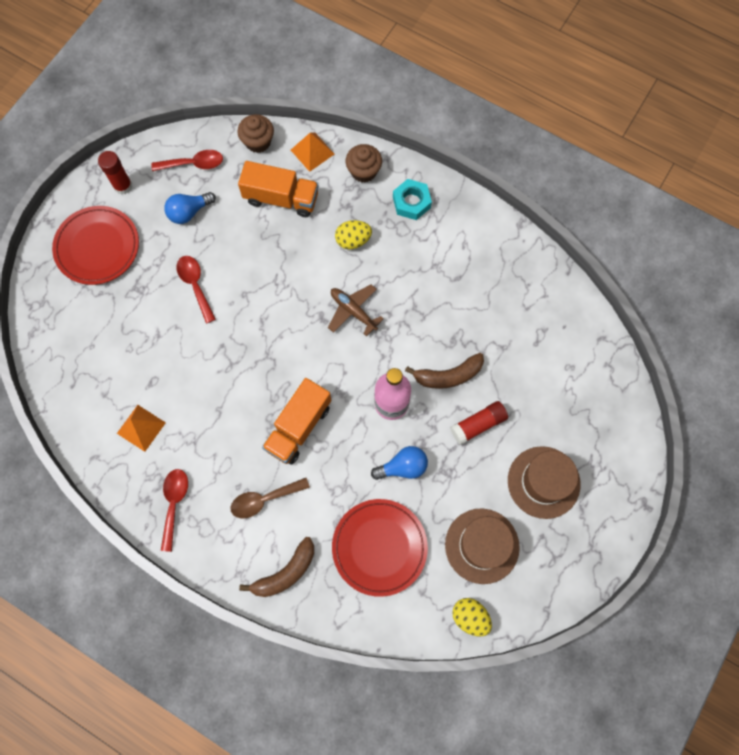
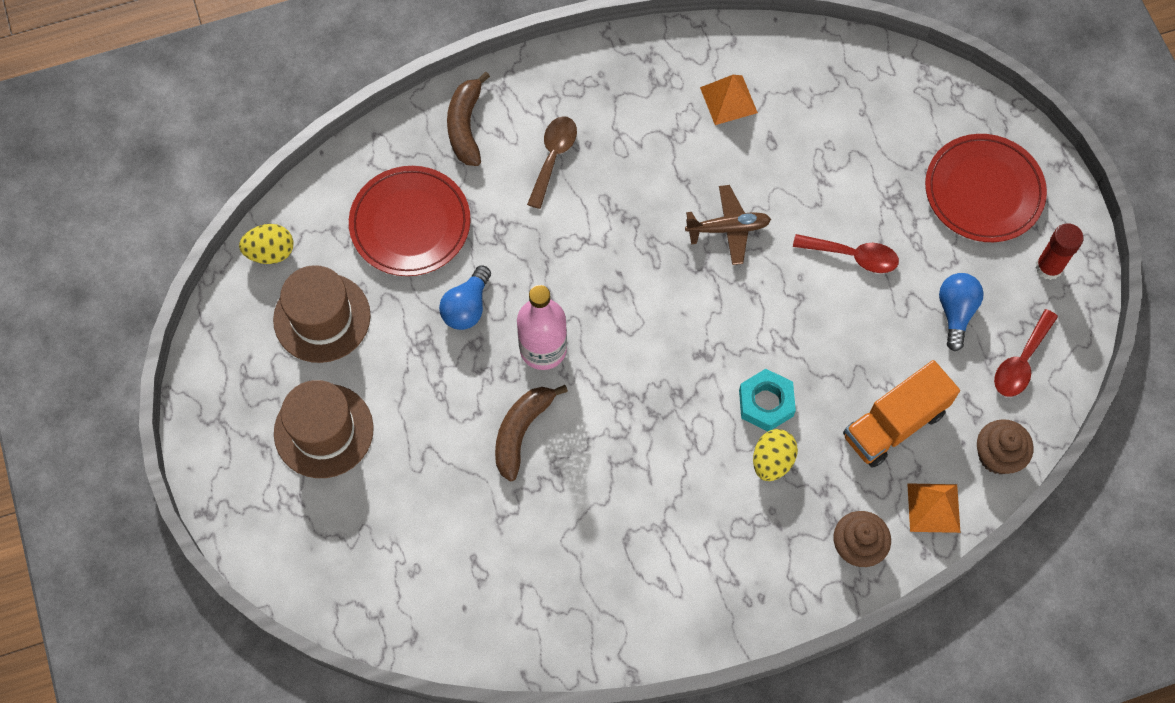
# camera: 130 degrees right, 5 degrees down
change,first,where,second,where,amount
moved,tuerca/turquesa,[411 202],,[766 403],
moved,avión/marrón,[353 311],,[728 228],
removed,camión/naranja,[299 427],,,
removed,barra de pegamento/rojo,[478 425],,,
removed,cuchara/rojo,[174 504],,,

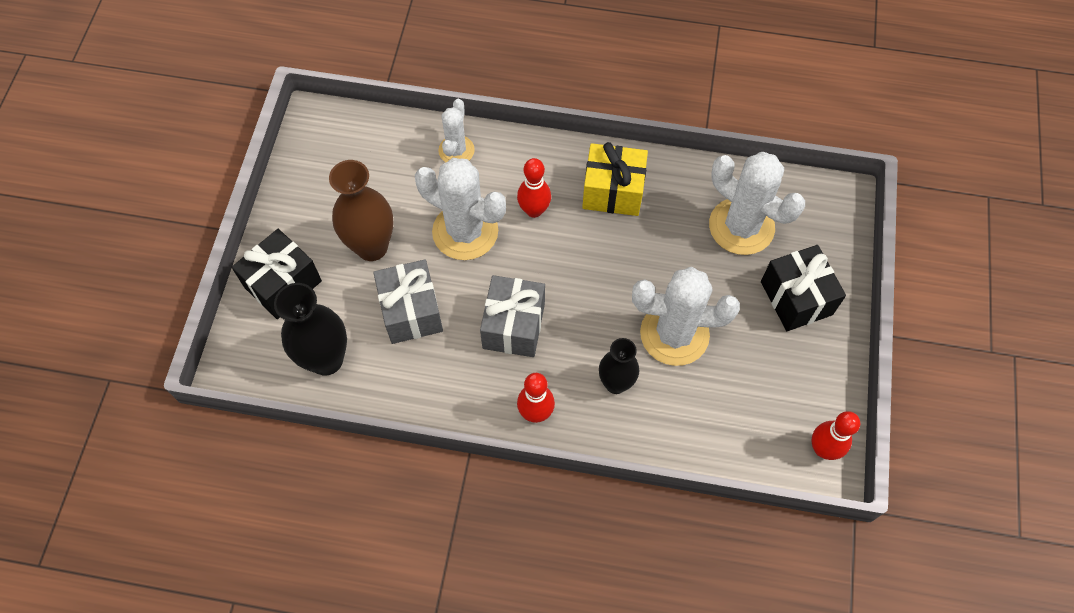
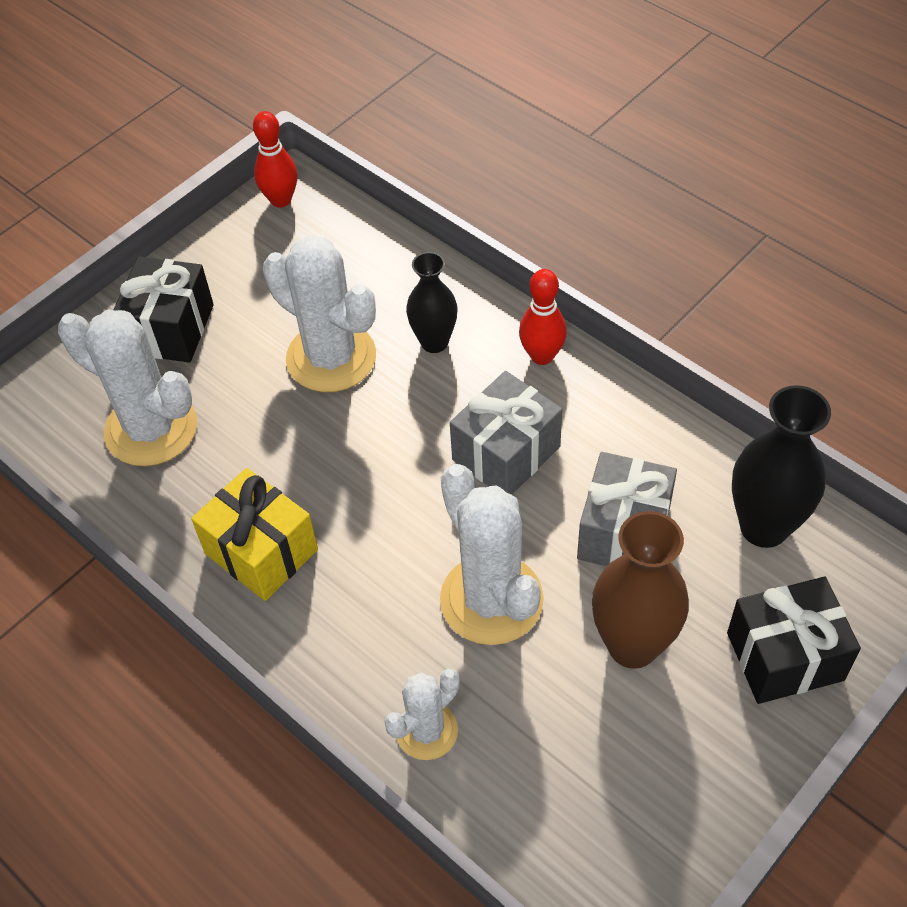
# camera: 145 degrees left, 10 degrees down
change,first,where,second,where,amount
turned,cactus/blanco,[741 226],,[151 429],45 degrees counterclockwise
removed,bolo/rojo,[534 210],,,

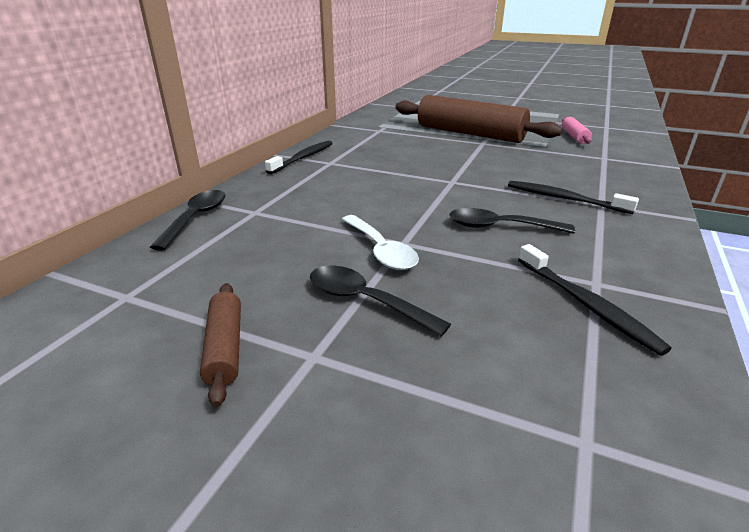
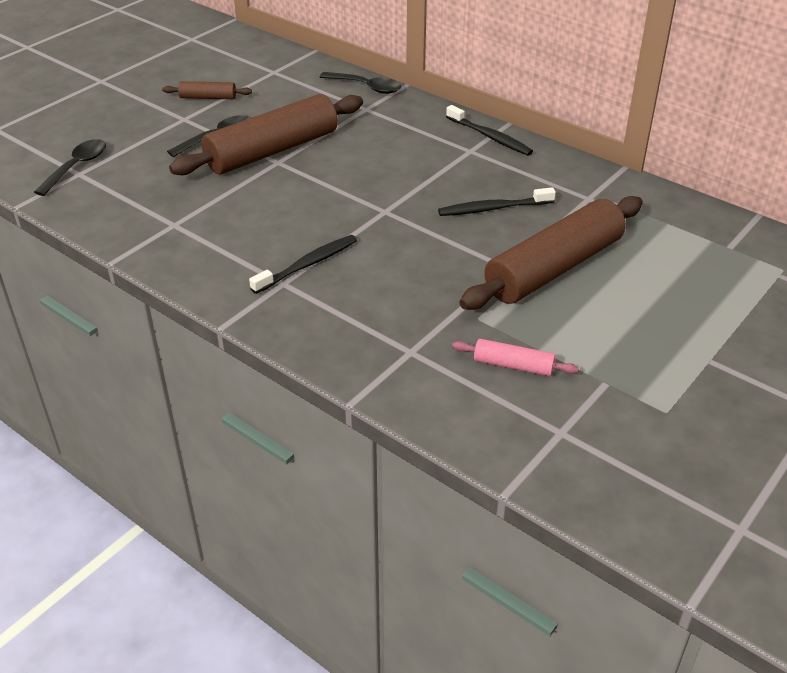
# camera: 105 degrees right, 10 degrees up
change,first,where,second,where,amount
moved,cuchara/negro,[500 227],,[77 167],
replaced,cuchara/blanco,[380 250],rodillo/marrón,[272 151],
moved,cepillo de dientes/negro,[586 304],,[493 208],

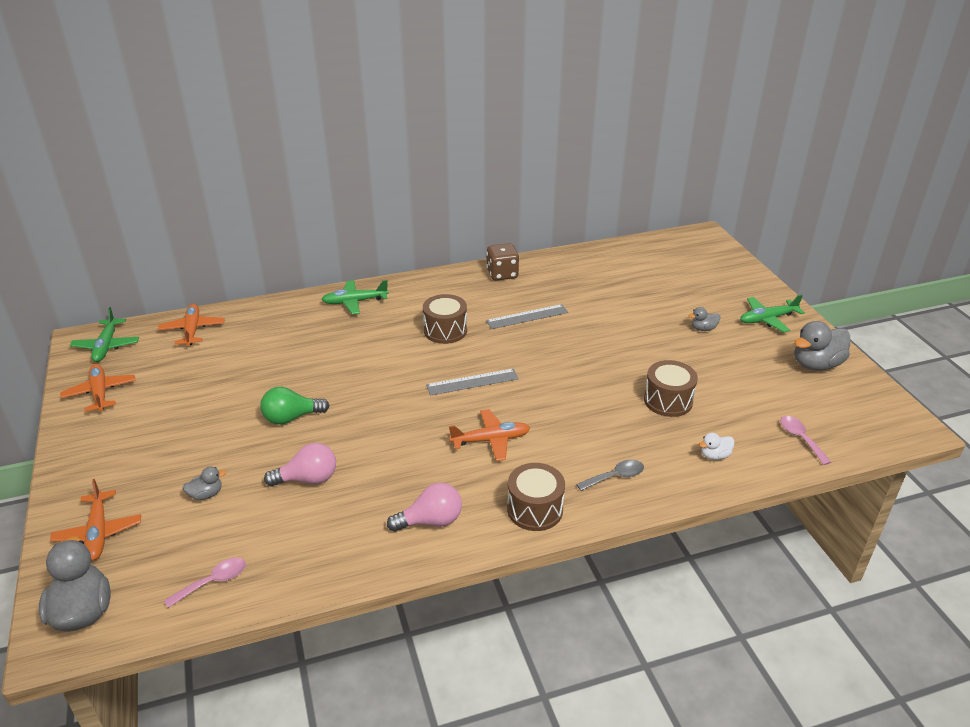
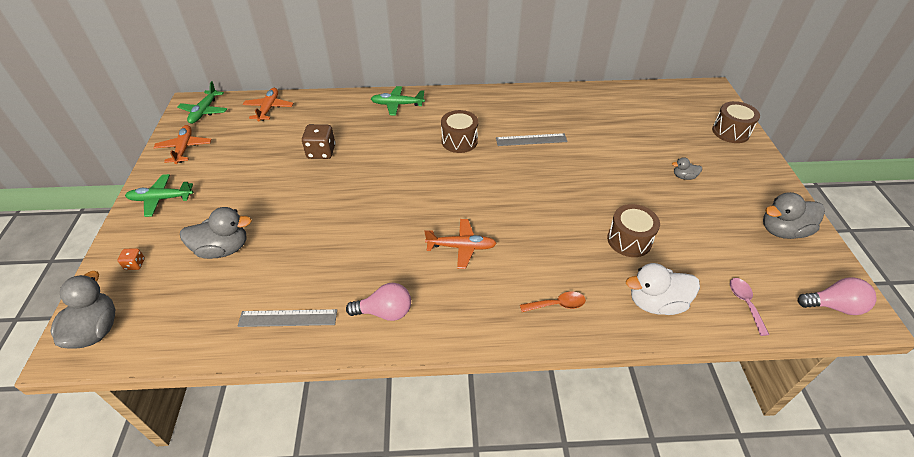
# camera: 15 degrees right, 10 degrees up
change,first,where,second,where,amount
moved,dado/marrón,[502 274],,[321 152],
moved,avión/verde,[767 319],,[161 199],
moved,regla/gris,[472 382],,[288 318],
removed,bombilla/verde,[291 418],,,
resized,pato/blanco,[714 455],,[656 303],x2.00
moved,bombilla/rosa,[308 479],,[833 306],
recoloured,cuchara/gris,[615 477],cuchara/naranja,[557 305],
moved,tambor/marrón,[535 509],,[730 132],
resized,pato/gris,[206 494],,[223 249],x2.00
replaced,avión/naranja,[98 532],dado/naranja,[135 264],
removed,cuchara/rosa,[213 582],,,

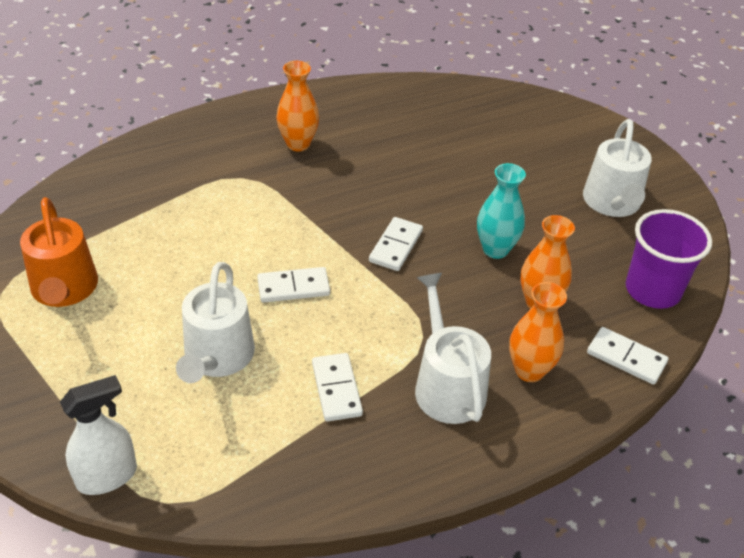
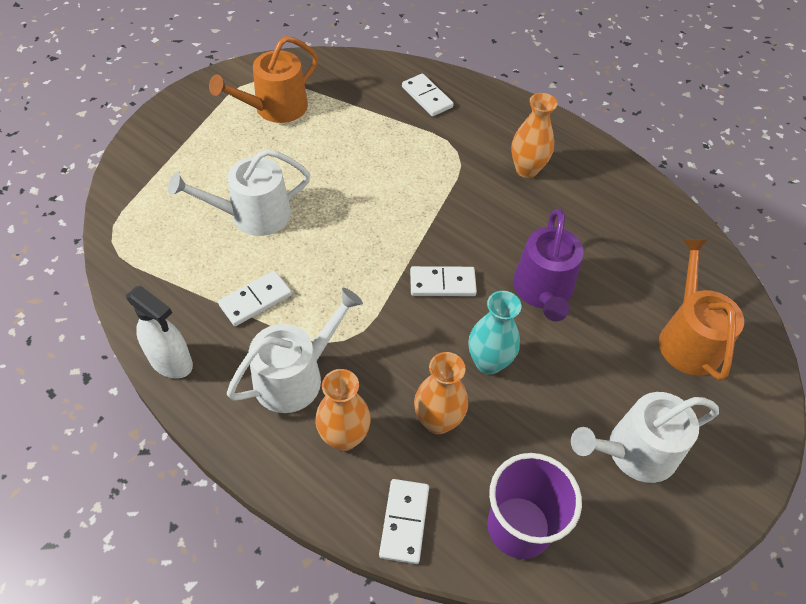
# camera: 65 degrees right, 10 degrees up
change,first,where,second,where,amount
moved,ficha de dominó/blanco,[293 287],,[427 97],
moved,pulverizador/blanco,[107 476],,[171 362],
added,,,regadera/morado,[543 291],
added,,,regadera/naranja,[688 339],

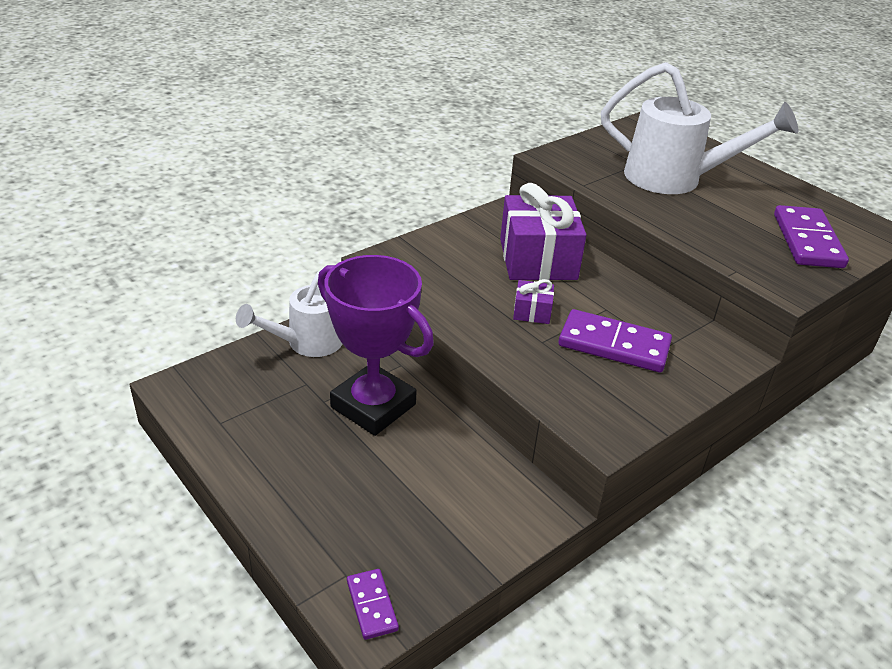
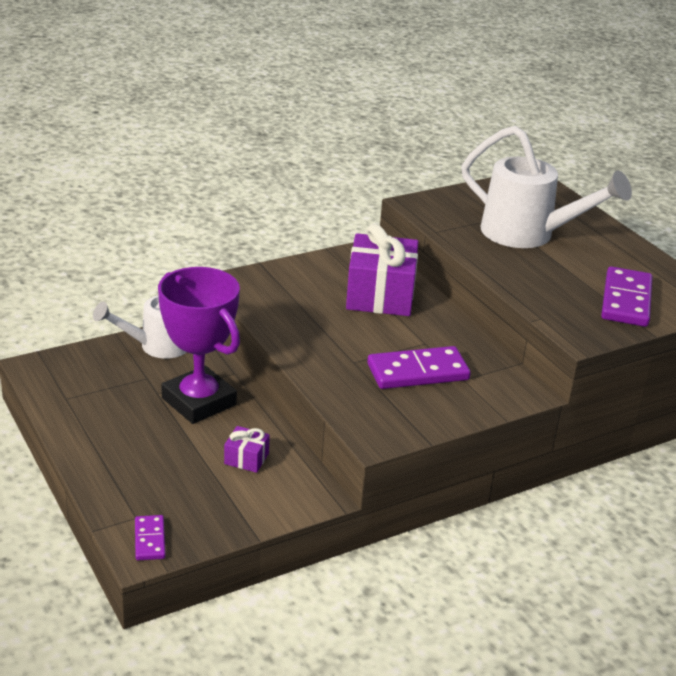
# camera: 10 degrees right, 5 degrees down
change,first,where,second,where,amount
moved,regalo/morado,[532 312],,[246 458],
turned,ficha de dominó/morado,[614 345],,[417 372],45 degrees counterclockwise

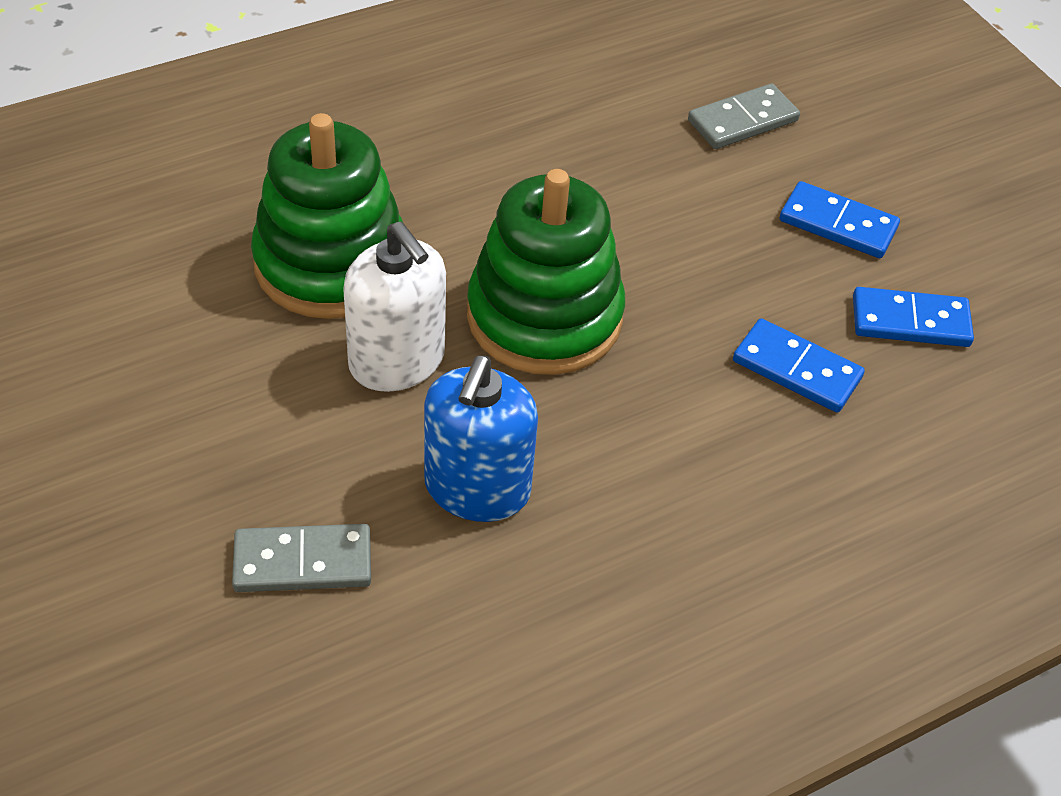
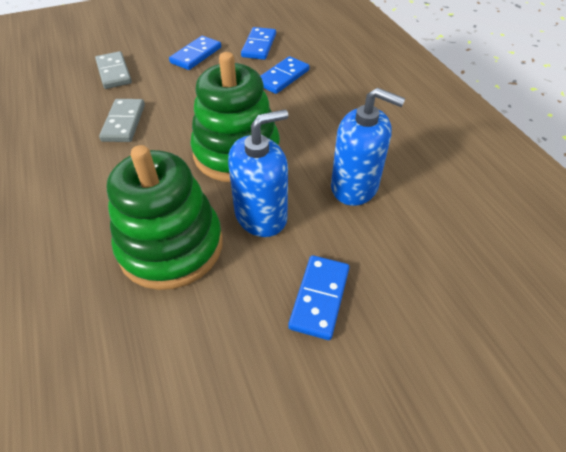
# camera: 80 degrees left, 0 degrees up
change,first,where,second,where,amount
recoloured,dispensador de jabón/blanco,[397 361],dispensador de jabón/azul,[261 215],
moved,ficha de dominó/gris,[303 562],,[124 122],
added,,,ficha de dominó/azul,[320 298],

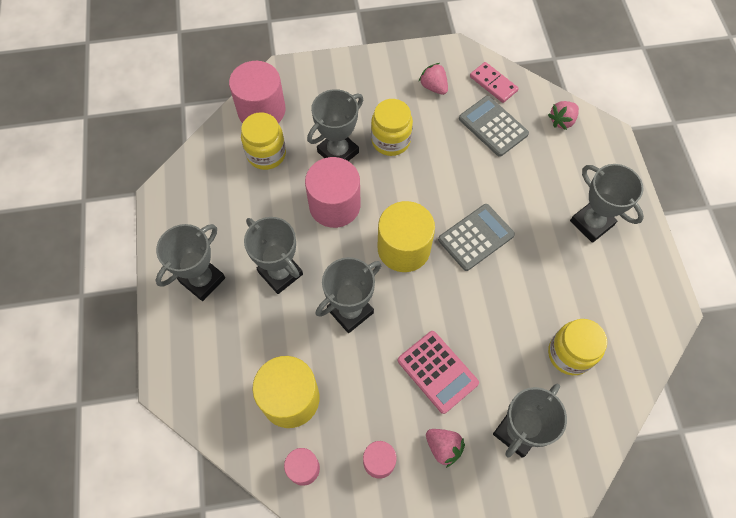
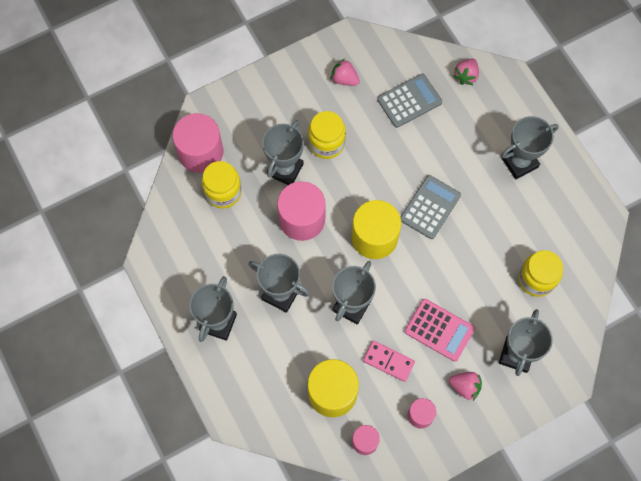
# camera: 20 degrees left, 5 degrees up
change,first,where,second,where,amount
moved,ficha de dominó/rosa,[493 84],,[388 361],
turned,calculadora/gris,[493 126],,[409 101],120 degrees clockwise
turned,trofeo/gris,[591 223],,[519 162],60 degrees counterclockwise

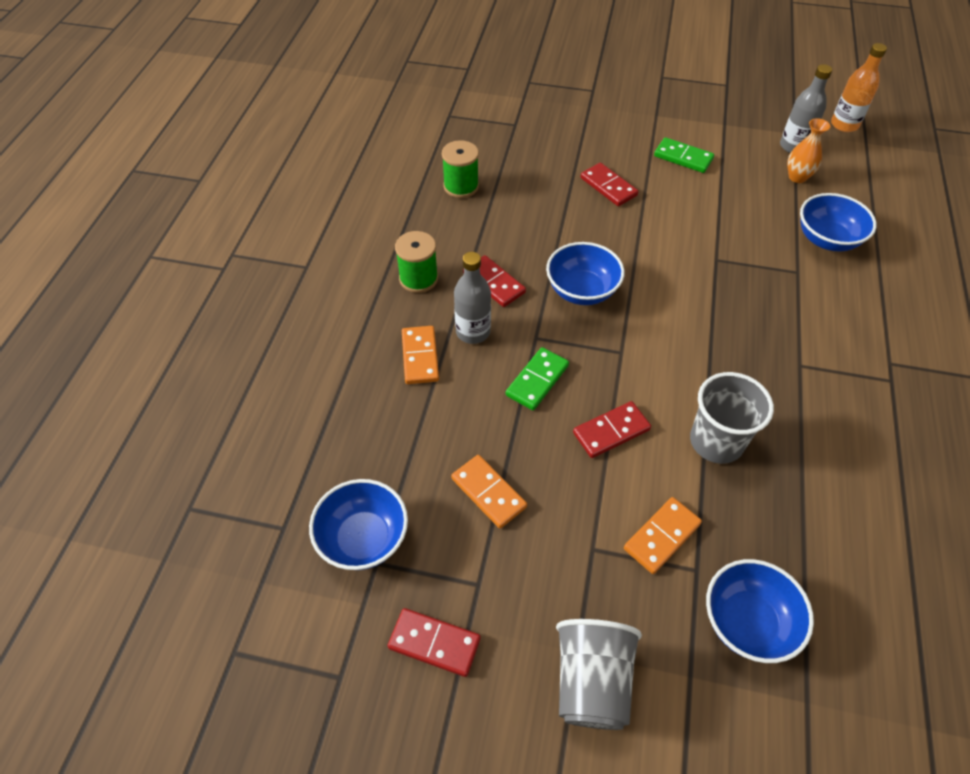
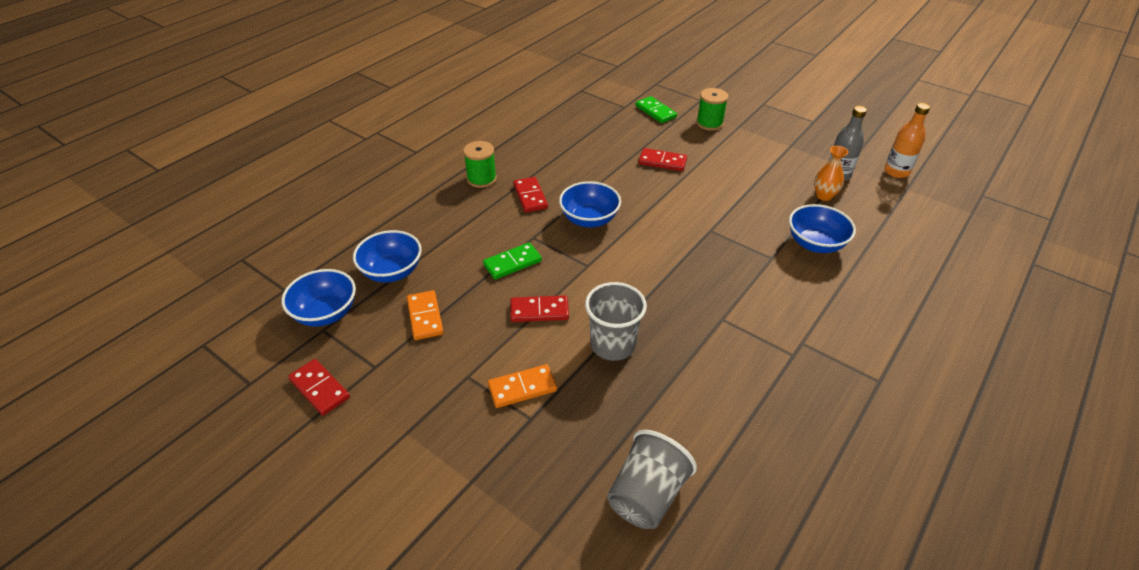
# camera: 25 degrees right, 10 degrees down
change,first,where,second,where,amount
moved,ficha de dominó/verde,[683 157],,[655 111],
moved,carrete/verde,[461 186],,[709 123],
turned,ficha de dominó/rojo,[608 187],,[662 162],60 degrees counterclockwise
removed,botella/gris,[473 332],,,
removed,ficha de dominó/naranja,[420 357],,,
moved,cuenco/azul,[747 622],,[392 272],
moved,vaso/gris,[591 682],,[646 495],

